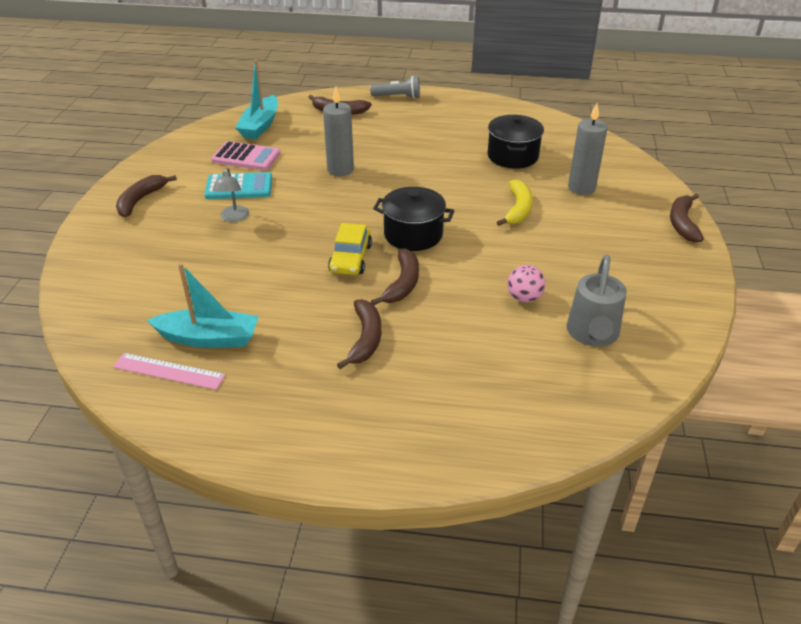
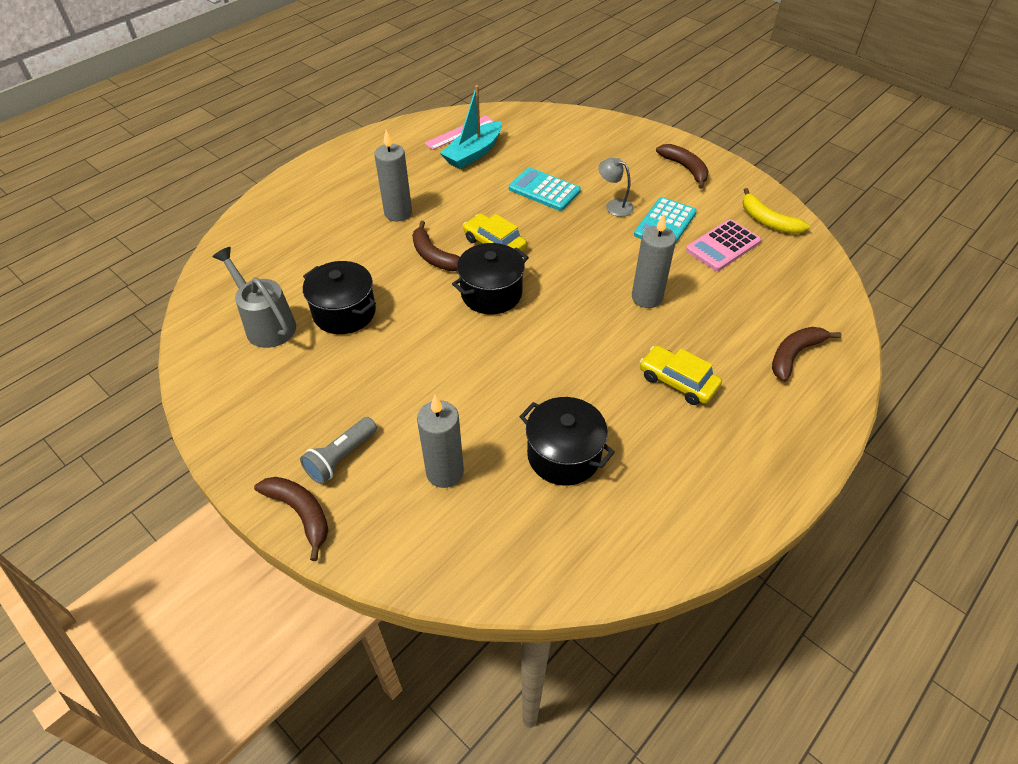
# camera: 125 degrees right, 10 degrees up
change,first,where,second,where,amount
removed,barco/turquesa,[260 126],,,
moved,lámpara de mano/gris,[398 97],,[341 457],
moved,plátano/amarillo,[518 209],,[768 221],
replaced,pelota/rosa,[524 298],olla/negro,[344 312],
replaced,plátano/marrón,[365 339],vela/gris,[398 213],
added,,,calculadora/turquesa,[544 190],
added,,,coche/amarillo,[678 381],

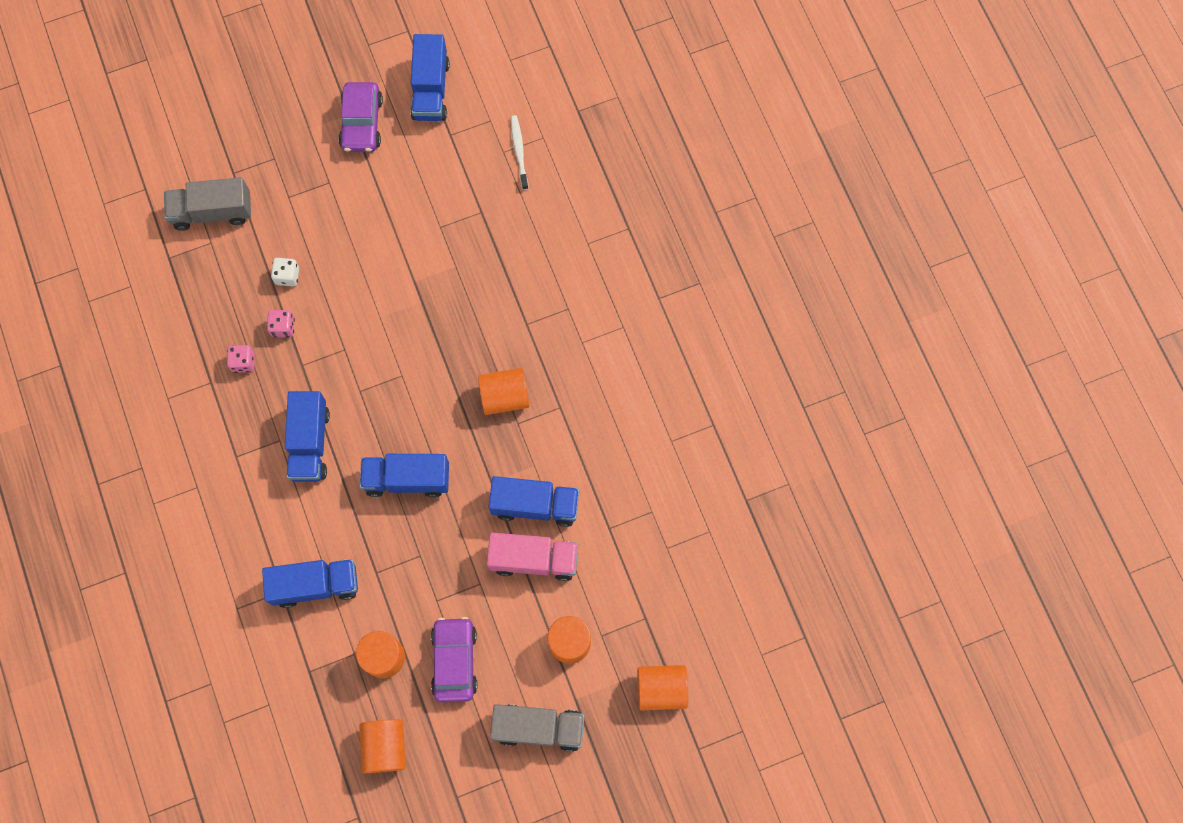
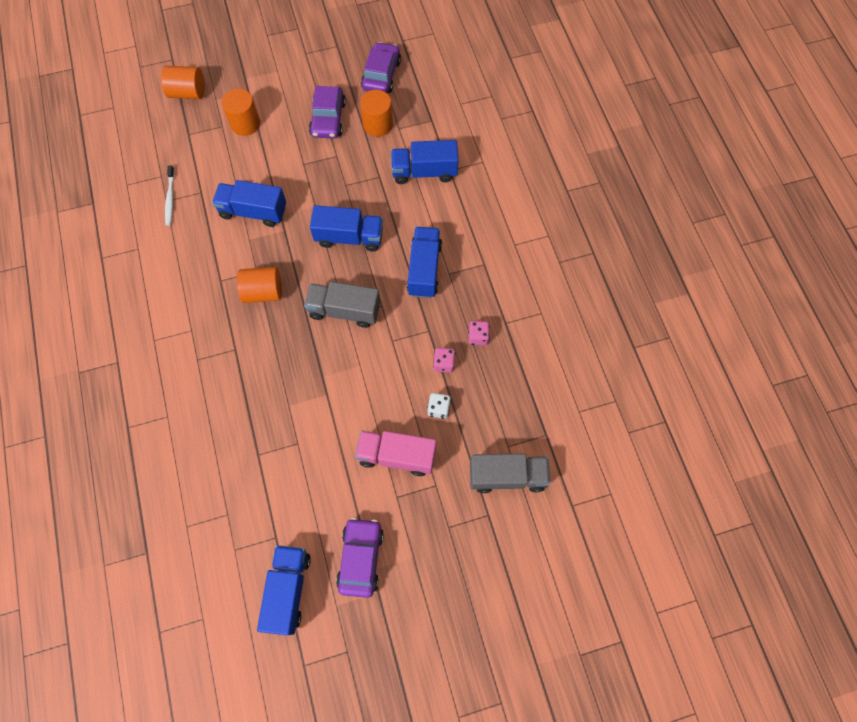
# camera: 175 degrees left, 5 degrees down
change,first,where,second,where,amount
moved,cepillo de dientes/blanco,[519 151],,[170 199],
moved,camión/rosa,[534 559],,[397 456],
moved,camión/gris,[538 728],,[344 310],
replaced,cilindro/naranja,[385 747],coche/morado,[381 75],

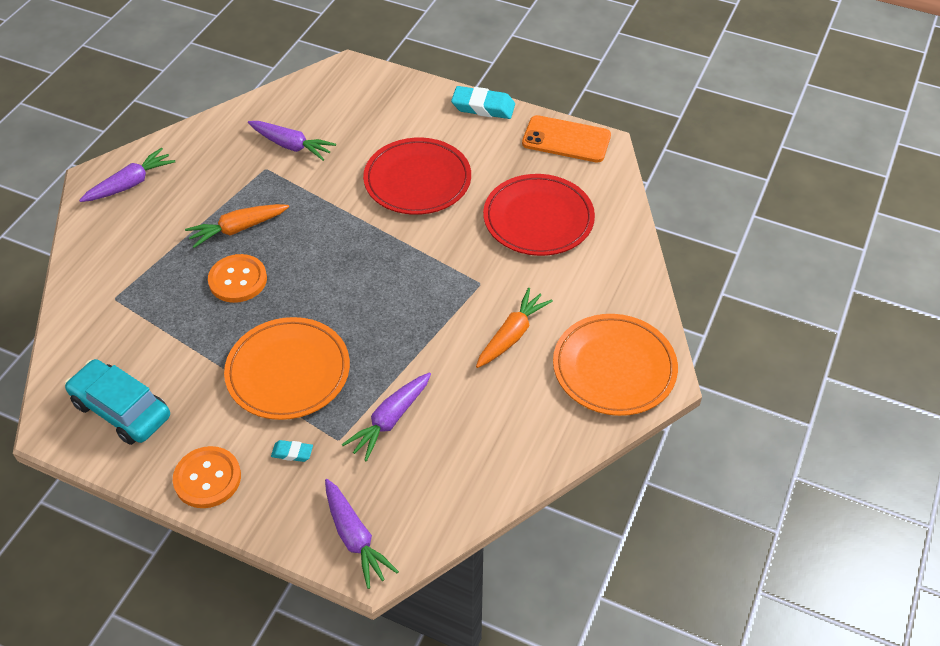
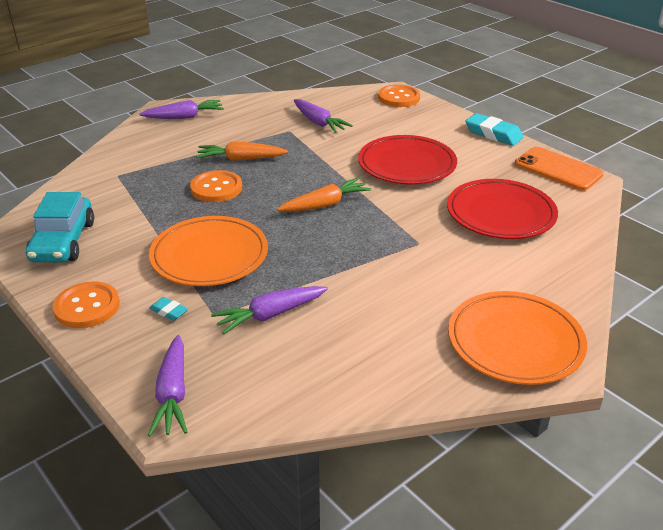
# camera: 25 degrees right, 15 degrees down
change,first,where,second,where,amount
moved,zanahoria/naranja,[512 335],,[325 204],
turned,coche/turquesa,[121 409],,[63 241],150 degrees counterclockwise
added,,,botón/naranja,[399 98],

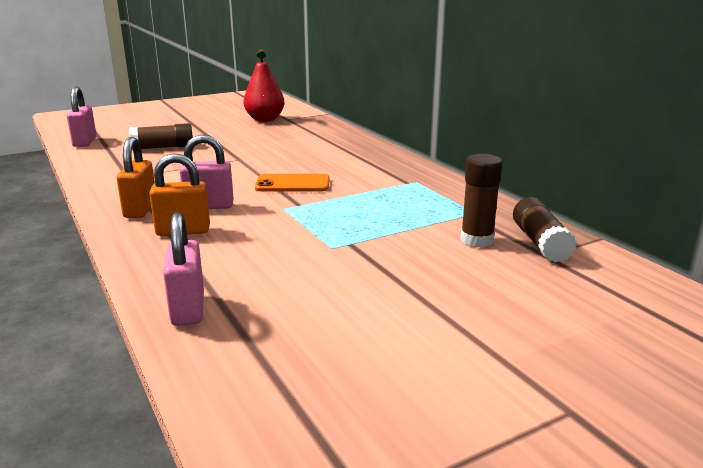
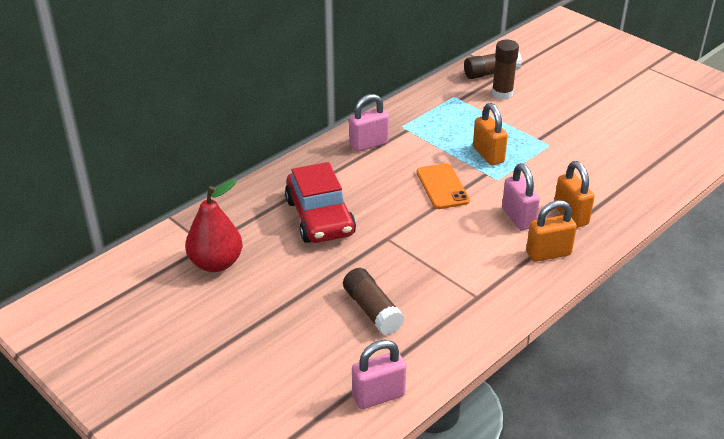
# camera: 105 degrees left, 15 degrees up
change,first,where,second,where,amount
moved,candado/rosa,[188 309],,[368 144],
added,,,candado/naranja,[488 155],
added,,,coche/rojo,[320 217],

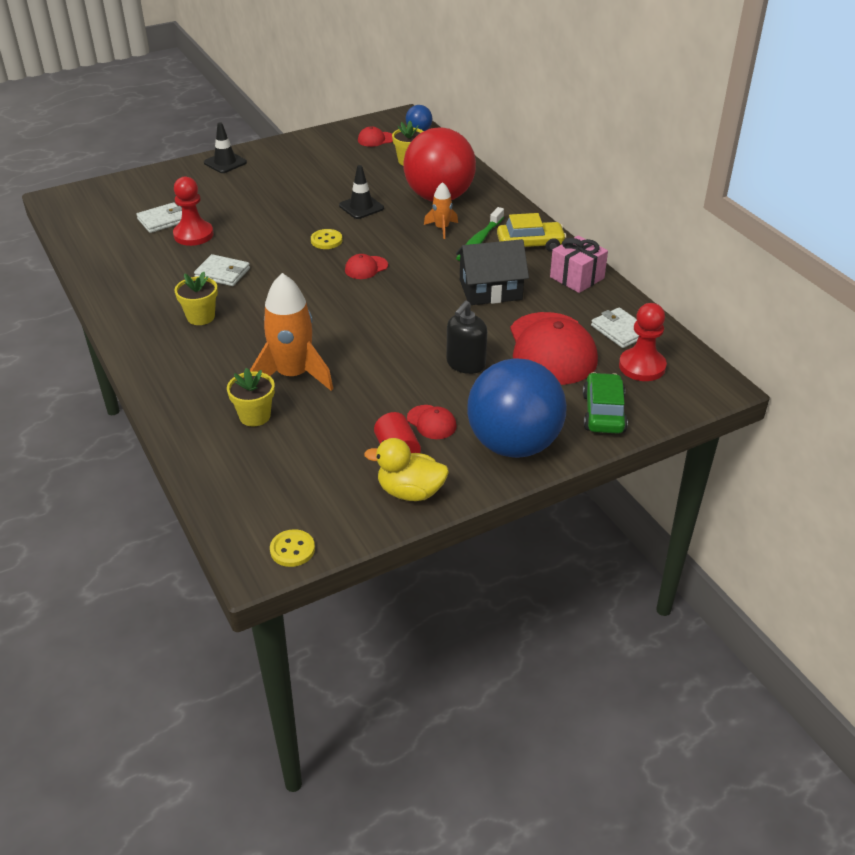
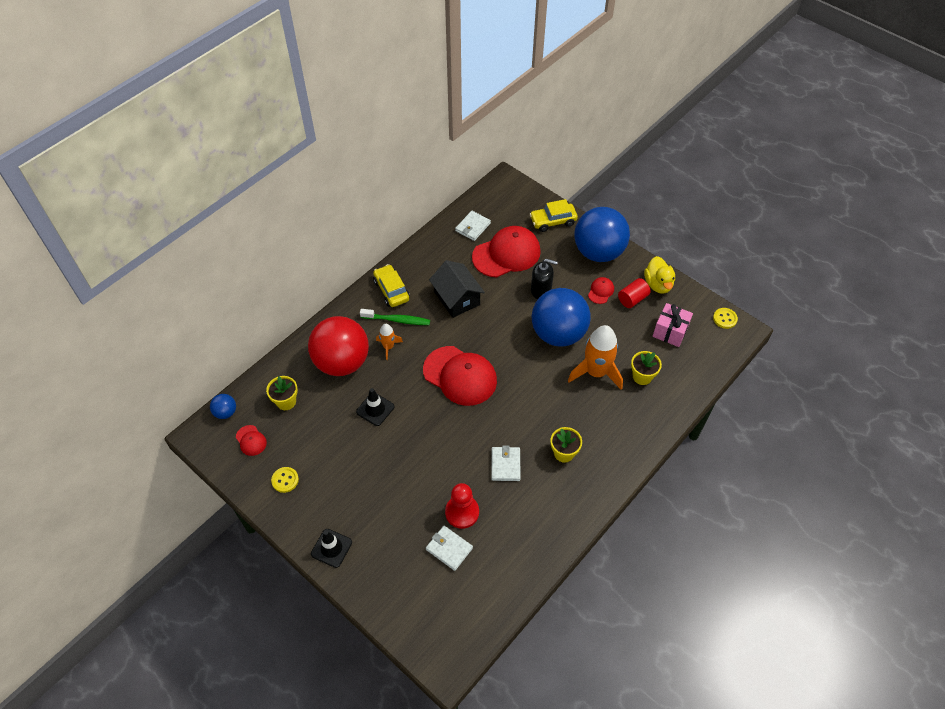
# camera: 110 degrees left, 15 degrees up
change,first,where,second,where,amount
moved,botón/amarillo,[326 240],,[285 480],
moved,regalo/rosa,[577 277],,[670 331],
resized,gorra/rojo,[366 268],,[460 376],x2.28
removed,peón/rojo,[642 366],,,
recoloured,coche/verde,[603 413],coche/amarillo,[553 221],
added,,,pelota/azul,[558 333],

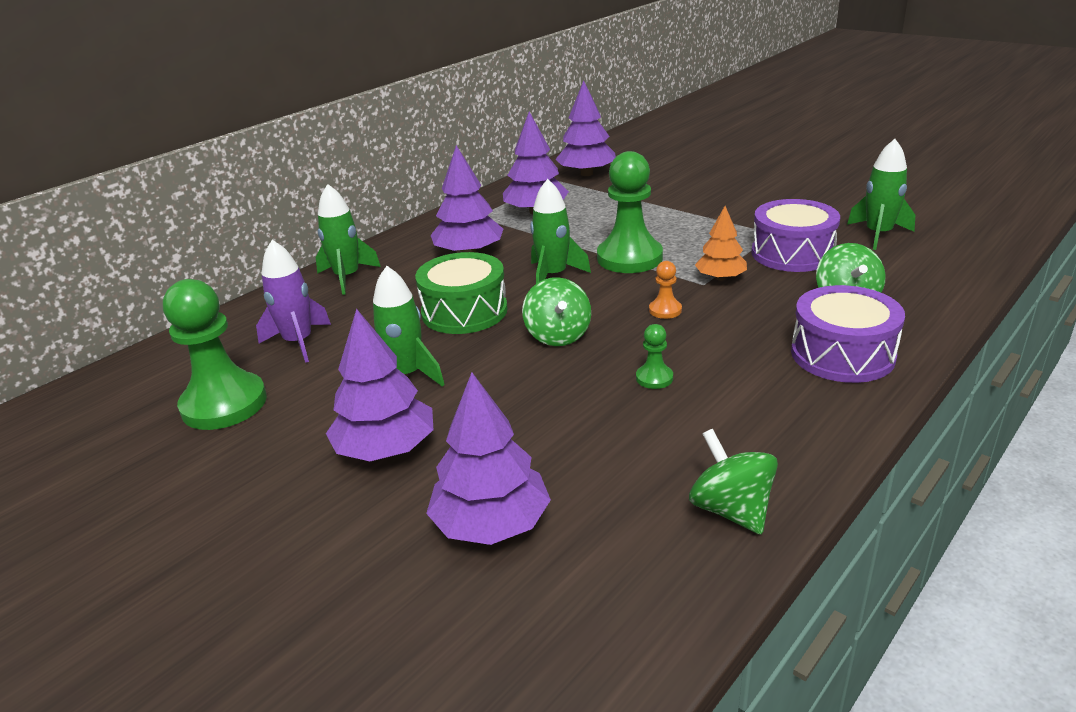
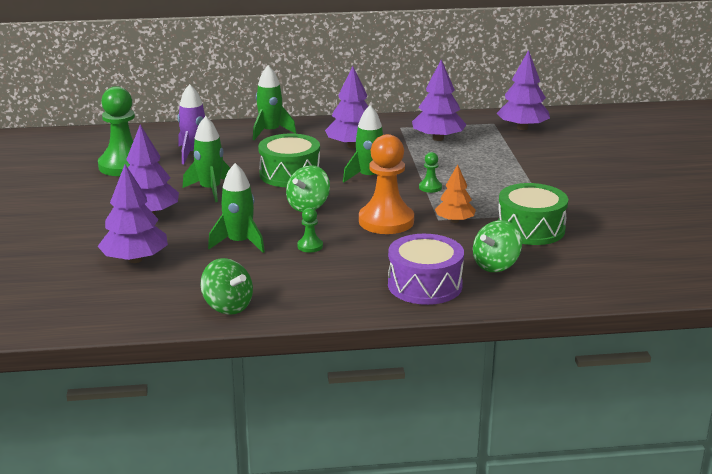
# camera: 40 degrees right, 5 degrees down
change,first,where,second,where,amount
moved,cohete/verde,[878 234],,[239 243],
resized,peón/verde,[629 258],,[430 187],x0.44
recoloured,tambor/morado,[792 253],tambor/verde,[530 229],
resized,peón/naranja,[665 310],,[386 221],x2.27
turned,peonza/verde,[731 510],,[227 306],120 degrees clockwise

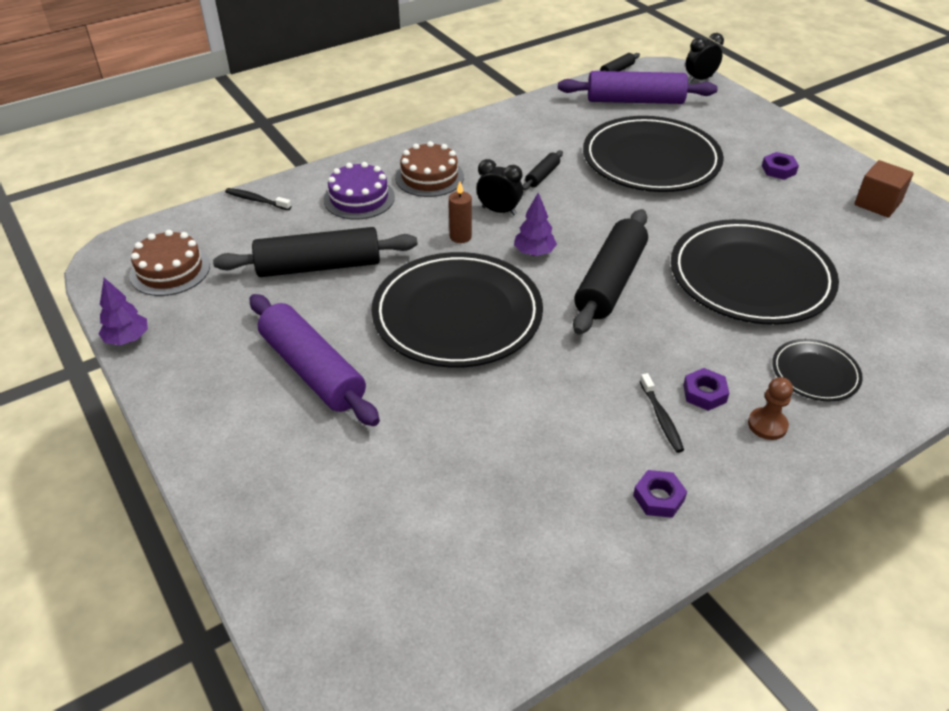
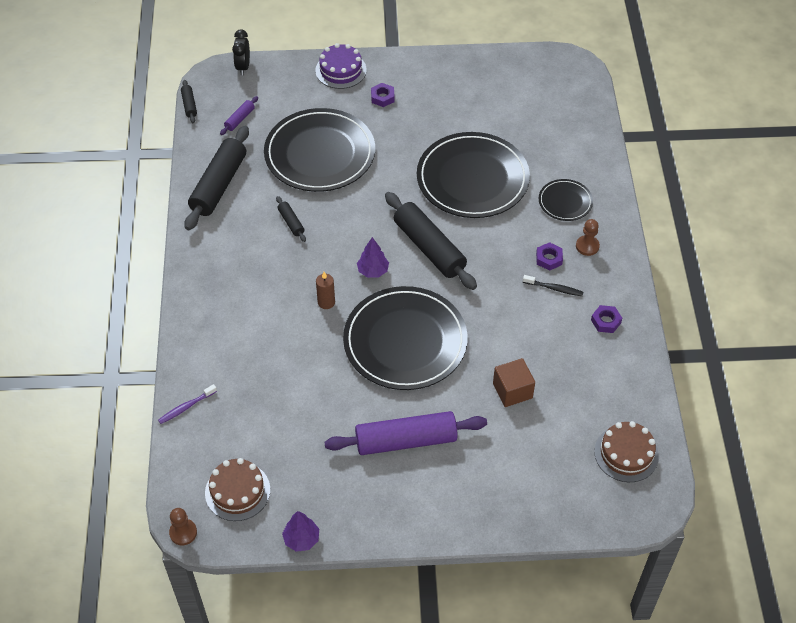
# camera: 60 degrees left, 10 degrees up
change,first,where,second,where,amount
resized,rodillo/morado,[635 101],,[239 119],x0.45
moved,tarta/marrón,[429 177],,[626 453],
removed,despertador/negro,[499 211],,,
moved,cubo/marrón,[877 203],,[512 391],
moved,tarta/morado,[359 198],,[341 70],
recoloured,cepillo de dientes/negro,[256 200],cepillo de dientes/morado,[186 407],
moved,rodillo/negro,[319 266],,[219 185],
added,,,peón/marrón,[183 532],

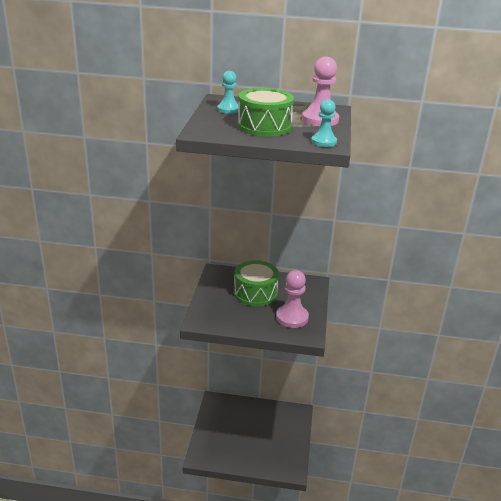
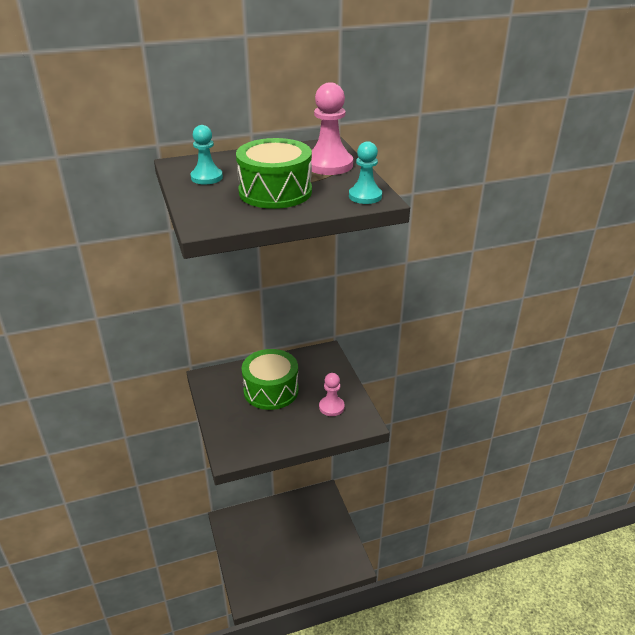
# camera: 25 degrees left, 5 degrees up
change,first,where,second,where,amount
resized,peón/rosa,[292 317],,[331 407],x0.64

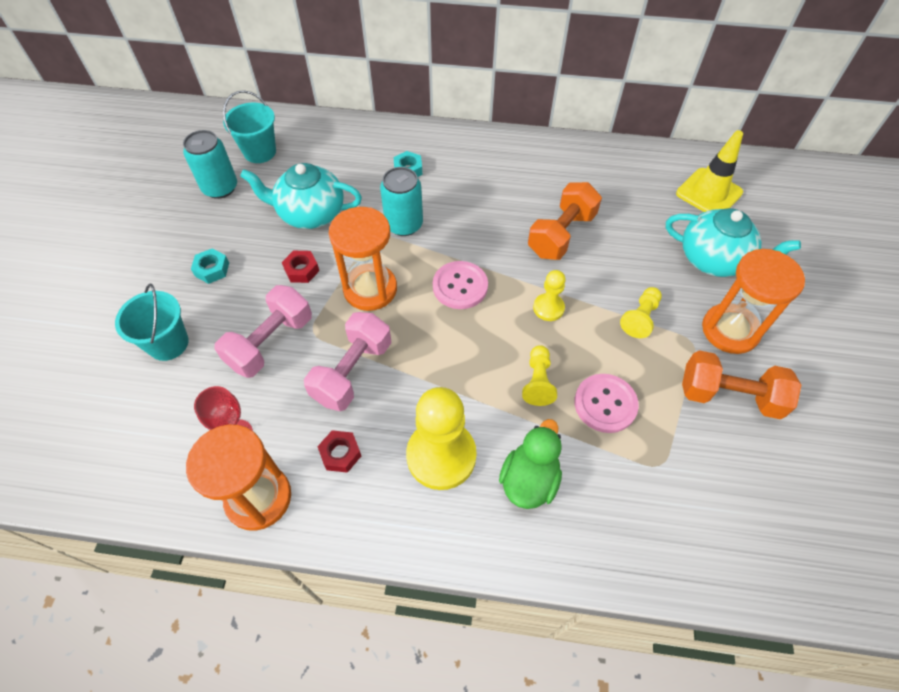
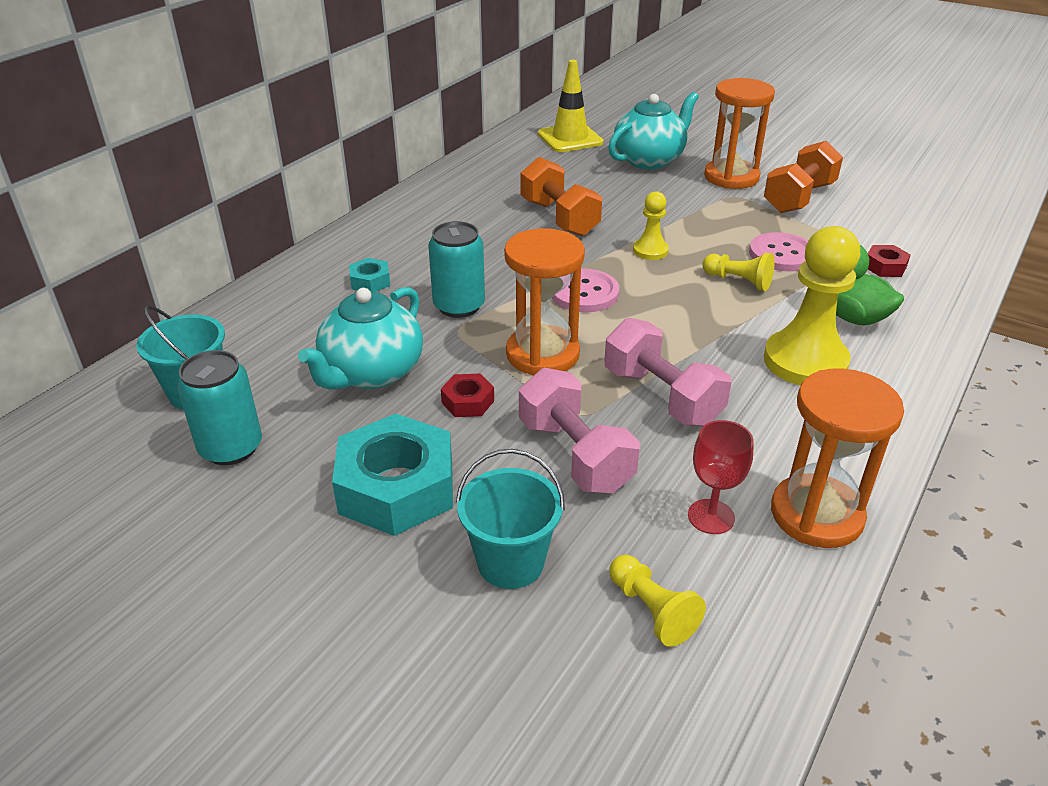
# camera: 65 degrees left, 20 degrees down
change,first,where,second,where,amount
resized,tuerca/turquesa,[212 269],,[396 488],x2.18
moved,peón/amarillo,[640 318],,[652 610],
moved,tuerca/rojo,[340 453],,[885 267],

